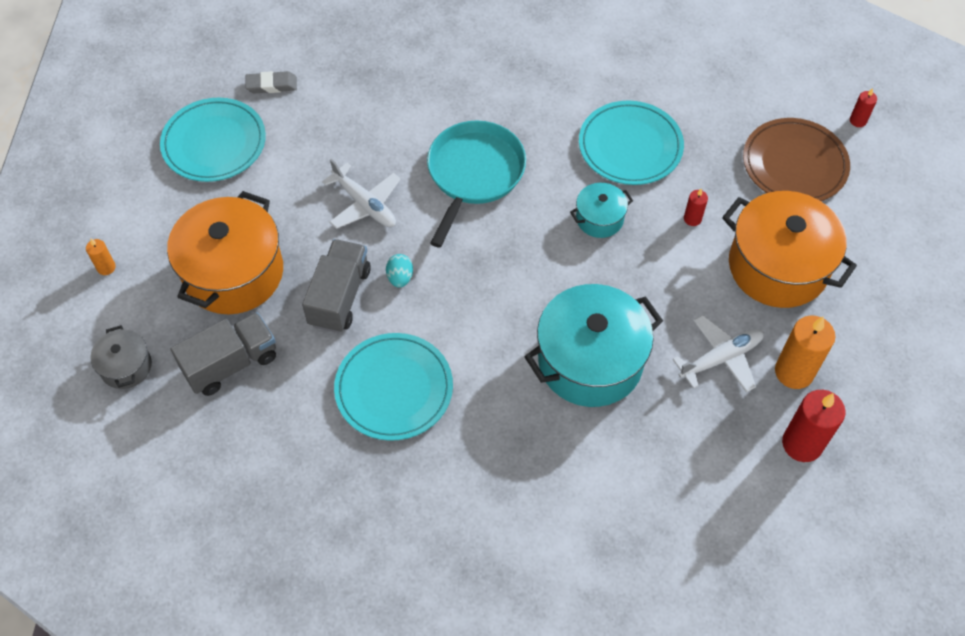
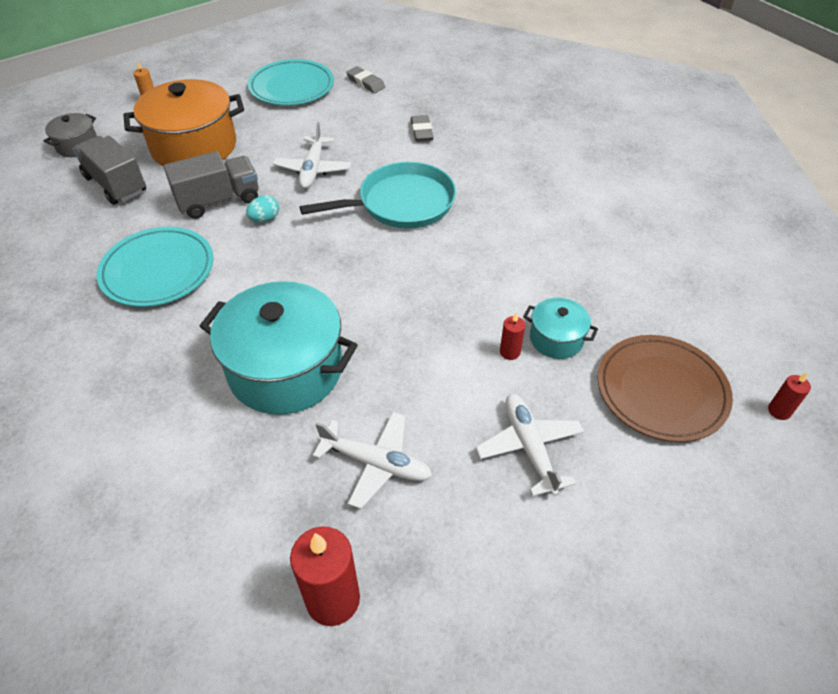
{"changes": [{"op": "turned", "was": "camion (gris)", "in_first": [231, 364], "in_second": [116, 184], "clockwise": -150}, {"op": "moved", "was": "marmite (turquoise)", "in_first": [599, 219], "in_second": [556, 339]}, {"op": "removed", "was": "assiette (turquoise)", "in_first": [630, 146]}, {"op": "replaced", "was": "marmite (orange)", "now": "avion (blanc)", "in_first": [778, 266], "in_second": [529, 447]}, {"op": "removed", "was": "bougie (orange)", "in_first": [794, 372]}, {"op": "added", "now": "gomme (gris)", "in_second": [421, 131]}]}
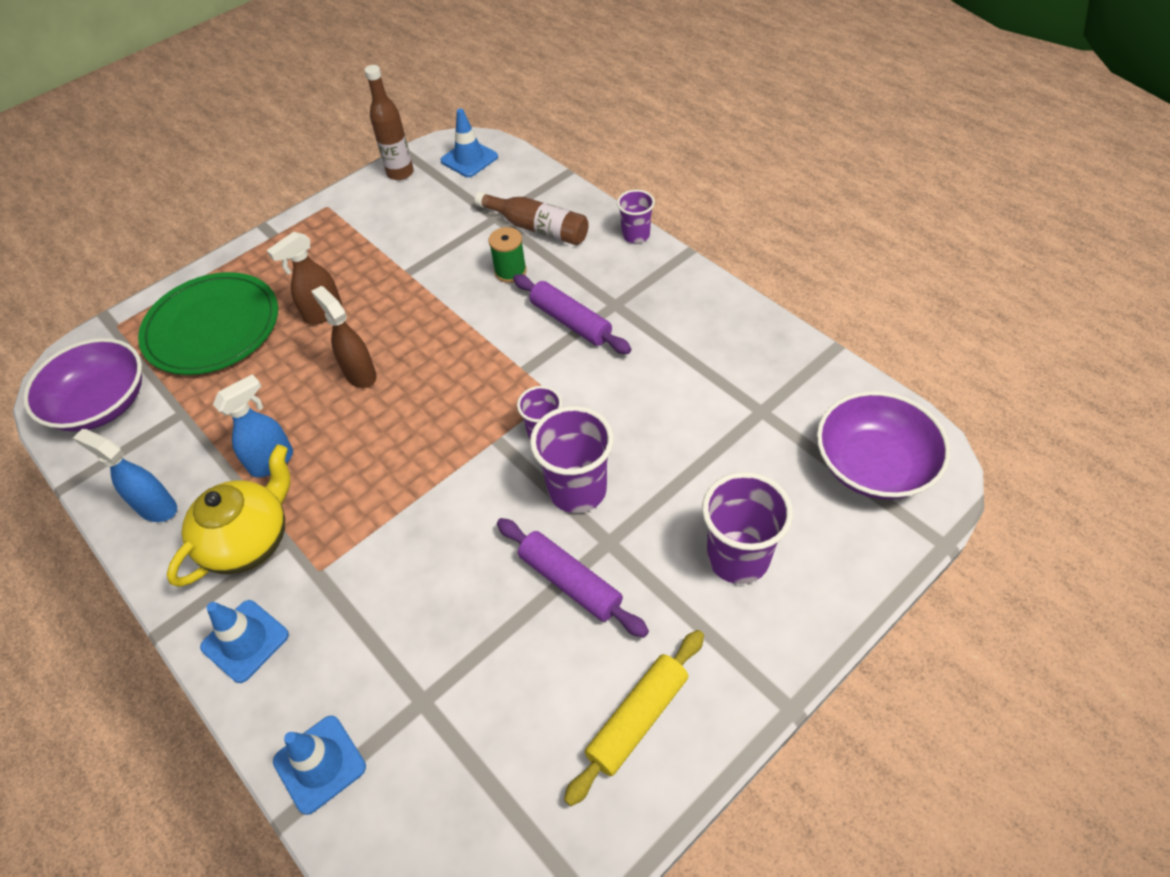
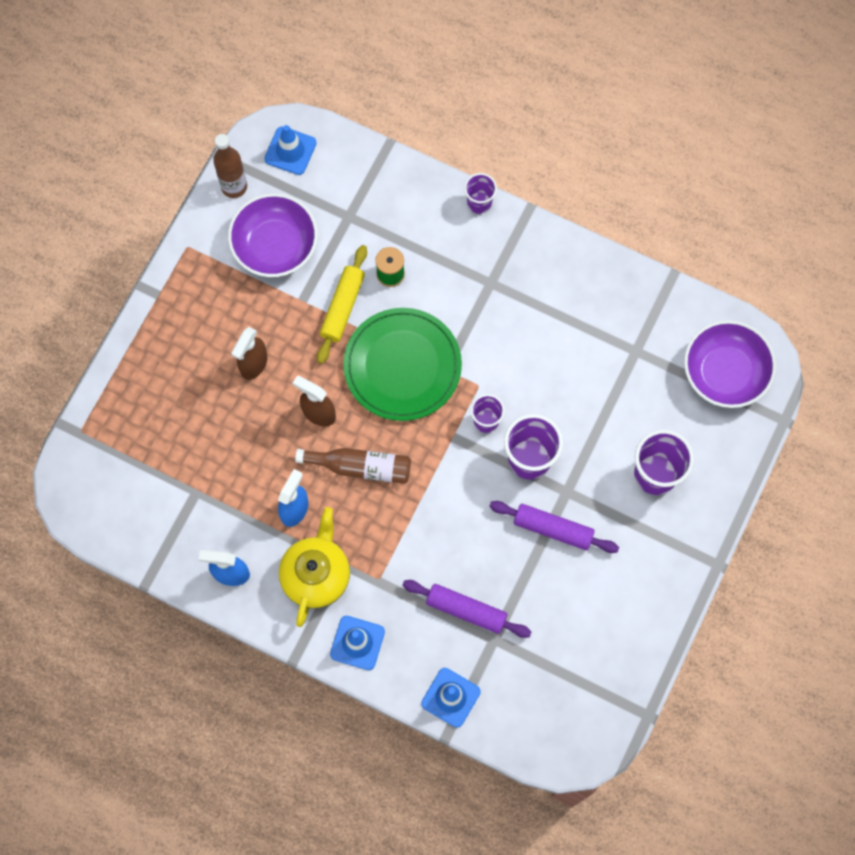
{"changes": [{"op": "moved", "was": "bol (violet)", "in_first": [102, 404], "in_second": [275, 245]}, {"op": "moved", "was": "assiette (vert)", "in_first": [212, 327], "in_second": [402, 366]}, {"op": "moved", "was": "bouteille (marron)", "in_first": [537, 228], "in_second": [360, 467]}, {"op": "moved", "was": "rouleau à pâtisserie (violet)", "in_first": [571, 321], "in_second": [466, 610]}, {"op": "moved", "was": "rouleau à pâtisserie (jaune)", "in_first": [637, 719], "in_second": [342, 307]}]}
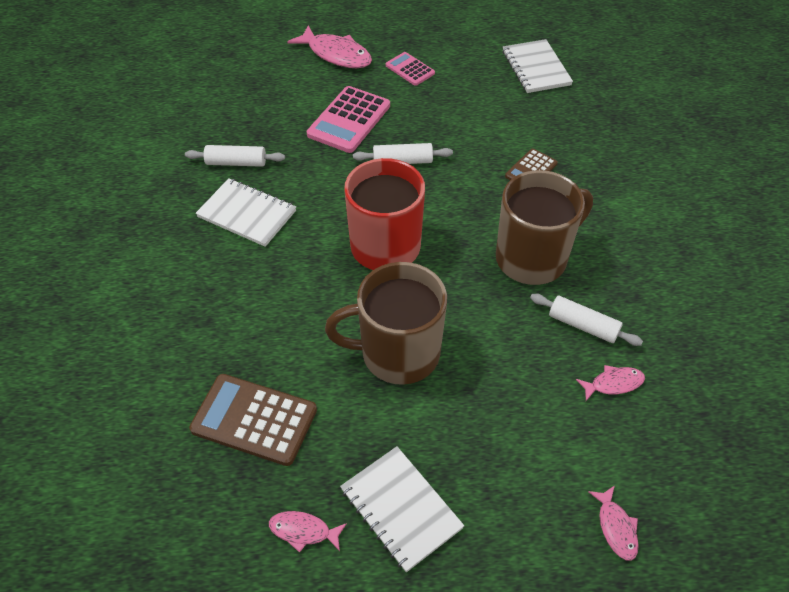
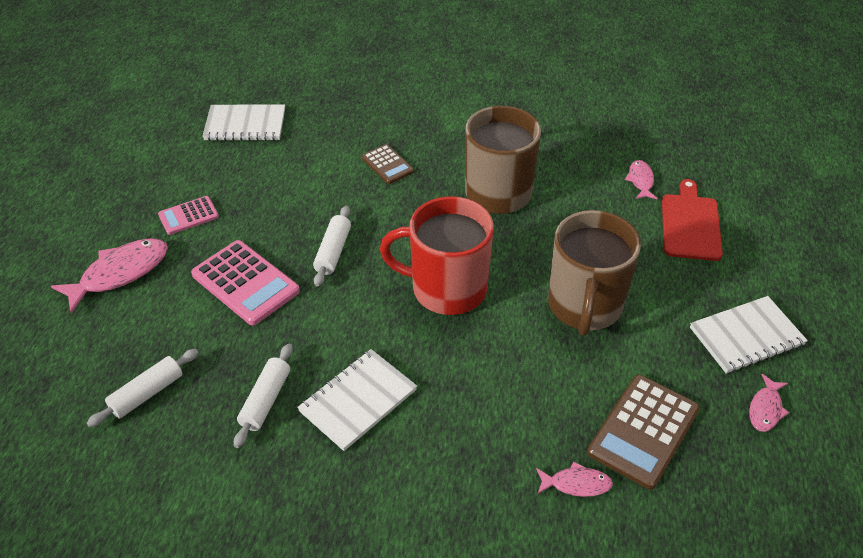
{"changes": [{"op": "moved", "was": "rouleau à pâtisserie (blanc)", "in_first": [583, 325], "in_second": [147, 393]}, {"op": "moved", "was": "poisson (rose)", "in_first": [616, 528], "in_second": [576, 484]}, {"op": "added", "now": "planche à découper (rouge)", "in_second": [690, 224]}]}
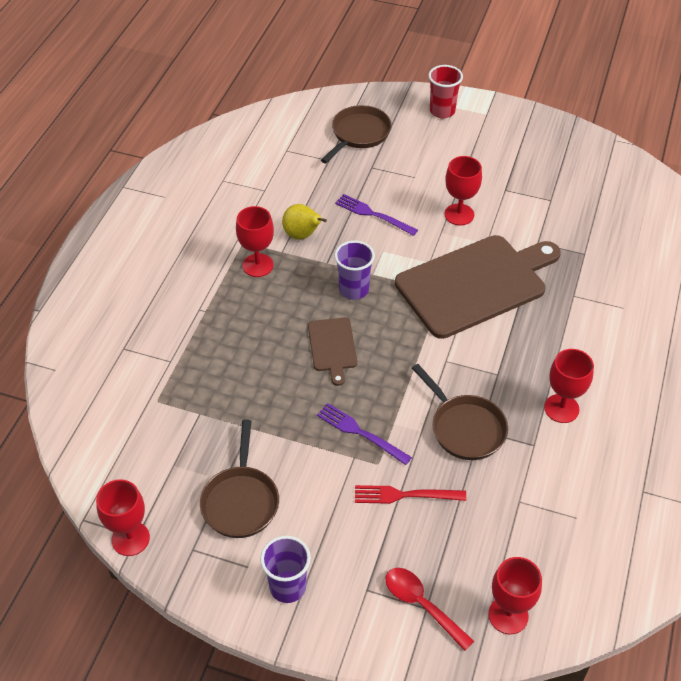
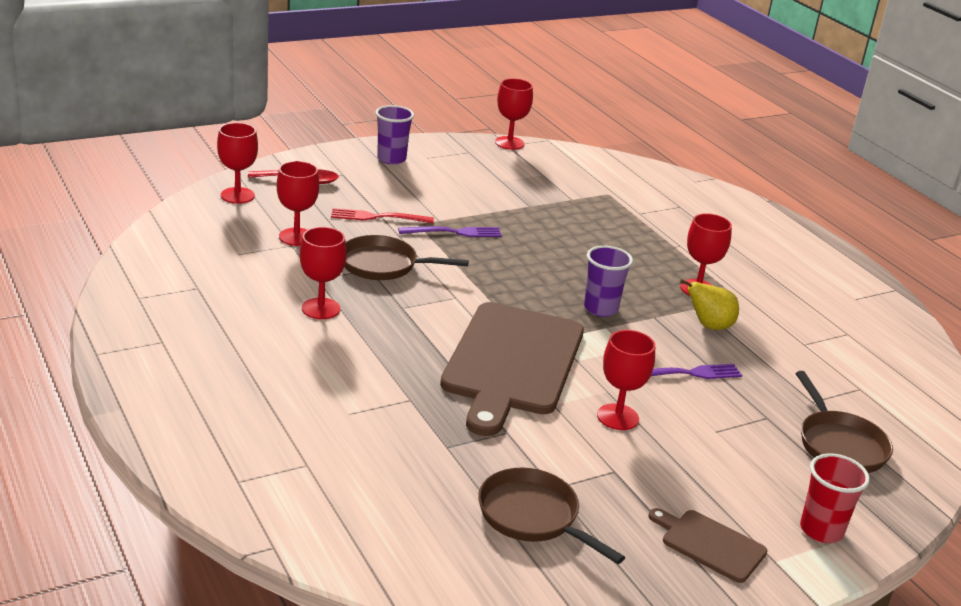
{"changes": [{"op": "moved", "was": "poêle (marron)", "in_first": [241, 501], "in_second": [532, 516]}, {"op": "moved", "was": "planche à découper (marron)", "in_first": [332, 347], "in_second": [709, 544]}, {"op": "turned", "was": "fourchette (rouge)", "in_first": [404, 495], "in_second": [377, 217], "clockwise": -135}, {"op": "added", "now": "verre à pied (rouge)", "in_second": [296, 237]}]}
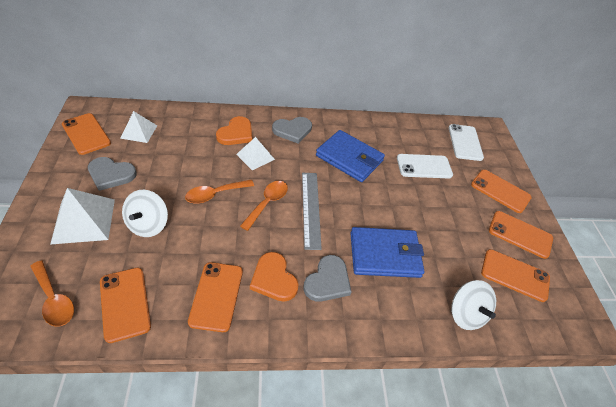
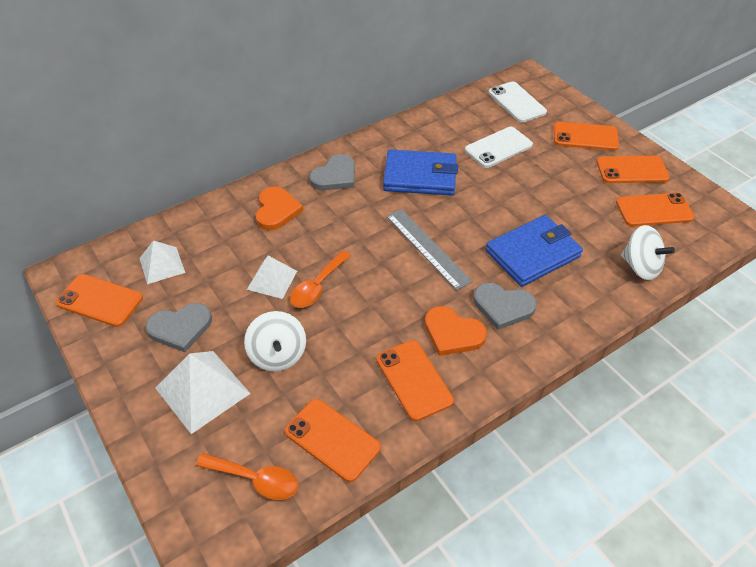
{"changes": [{"op": "moved", "was": "pyramide (blanc)", "in_first": [255, 156], "in_second": [272, 280]}, {"op": "removed", "was": "cuillère (orange)", "in_first": [267, 203]}, {"op": "turned", "was": "cœur (gris)", "in_first": [328, 281], "in_second": [503, 307], "clockwise": 105}]}
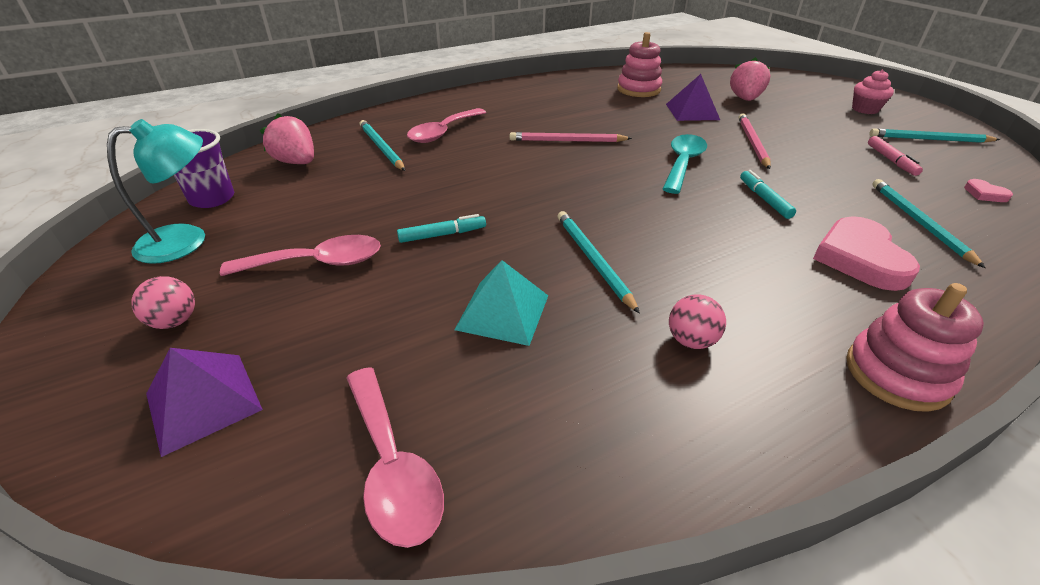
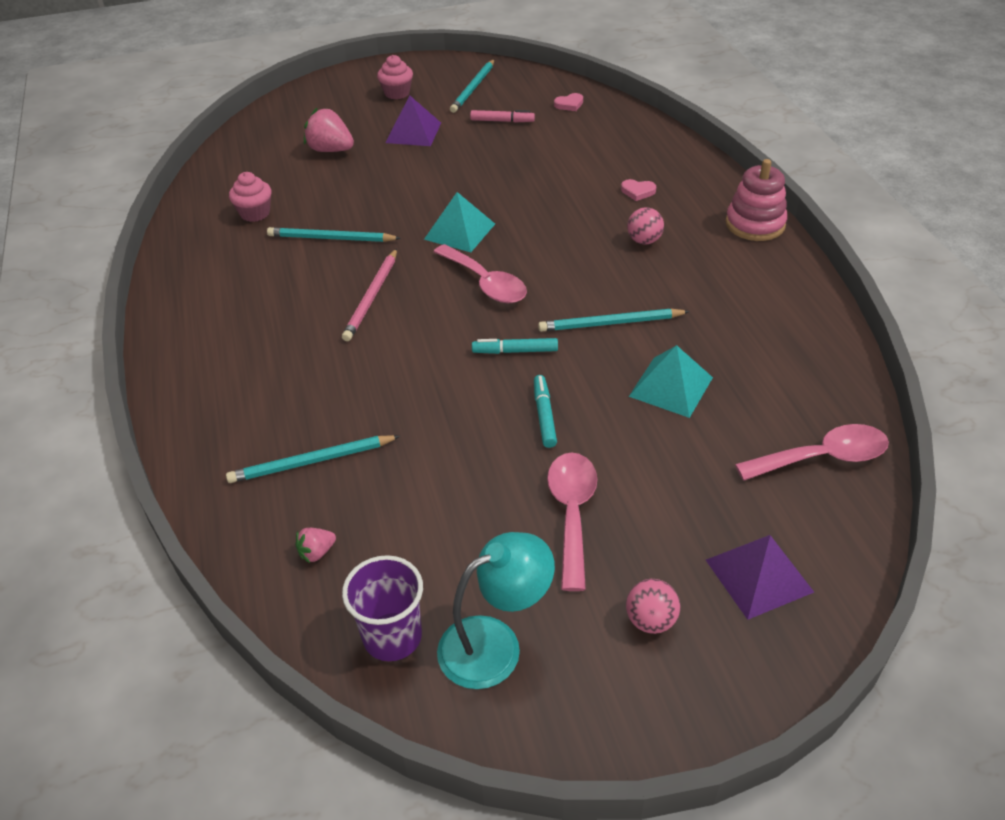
{"changes": [{"op": "turned", "was": "lampe (turquoise)", "in_first": [186, 240], "in_second": [495, 644], "clockwise": 75}, {"op": "resized", "was": "fraise (rose)", "in_first": [296, 162], "in_second": [317, 552], "ratio": 0.51}, {"op": "moved", "was": "cuillère (rose)", "in_first": [443, 132], "in_second": [486, 283]}, {"op": "replaced", "was": "jouet à empiler (rose)", "now": "muffin (rose)", "in_first": [638, 89], "in_second": [255, 213]}, {"op": "replaced", "was": "cuillère (turquoise)", "now": "pyramide (turquoise)", "in_first": [682, 163], "in_second": [460, 231]}, {"op": "moved", "was": "pyramide (violet)", "in_first": [692, 111], "in_second": [413, 132]}, {"op": "moved", "was": "balle (rose)", "in_first": [691, 340], "in_second": [644, 241]}, {"op": "removed", "was": "crayon (rose)", "in_first": [752, 143]}, {"op": "moved", "was": "feutre (turquoise)", "in_first": [764, 199], "in_second": [515, 351]}, {"op": "resized", "was": "cœur (rose)", "in_first": [860, 258], "in_second": [638, 192], "ratio": 0.46}, {"op": "moved", "was": "crayon (turquoise)", "in_first": [919, 223], "in_second": [331, 238]}]}
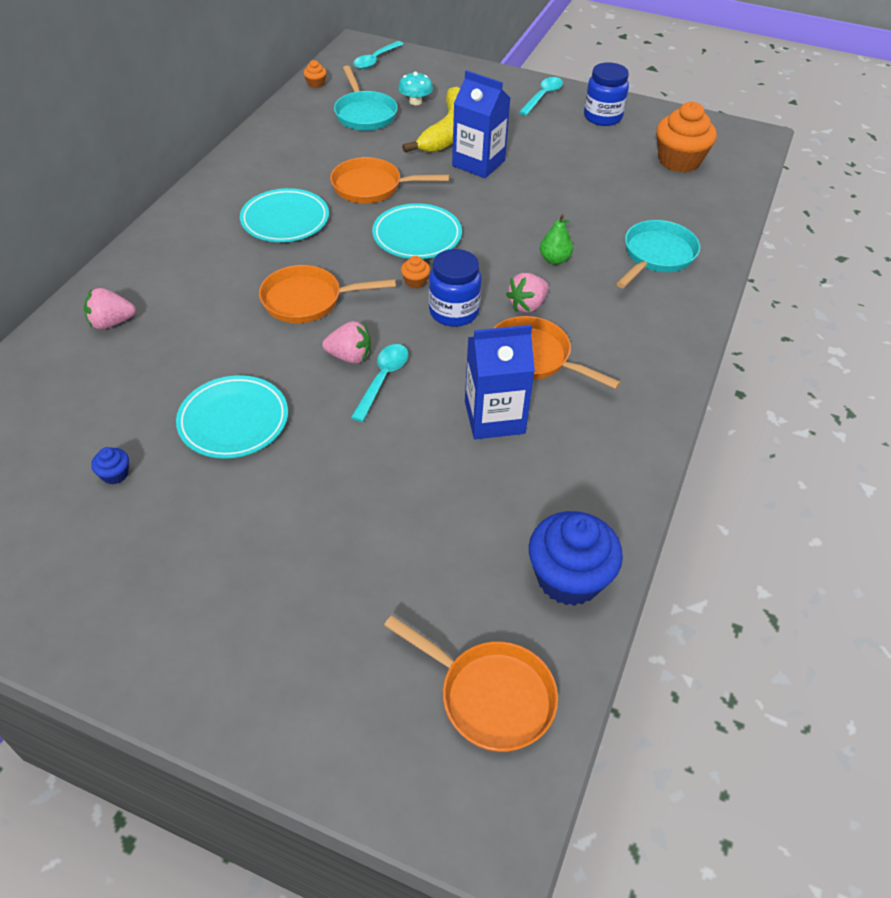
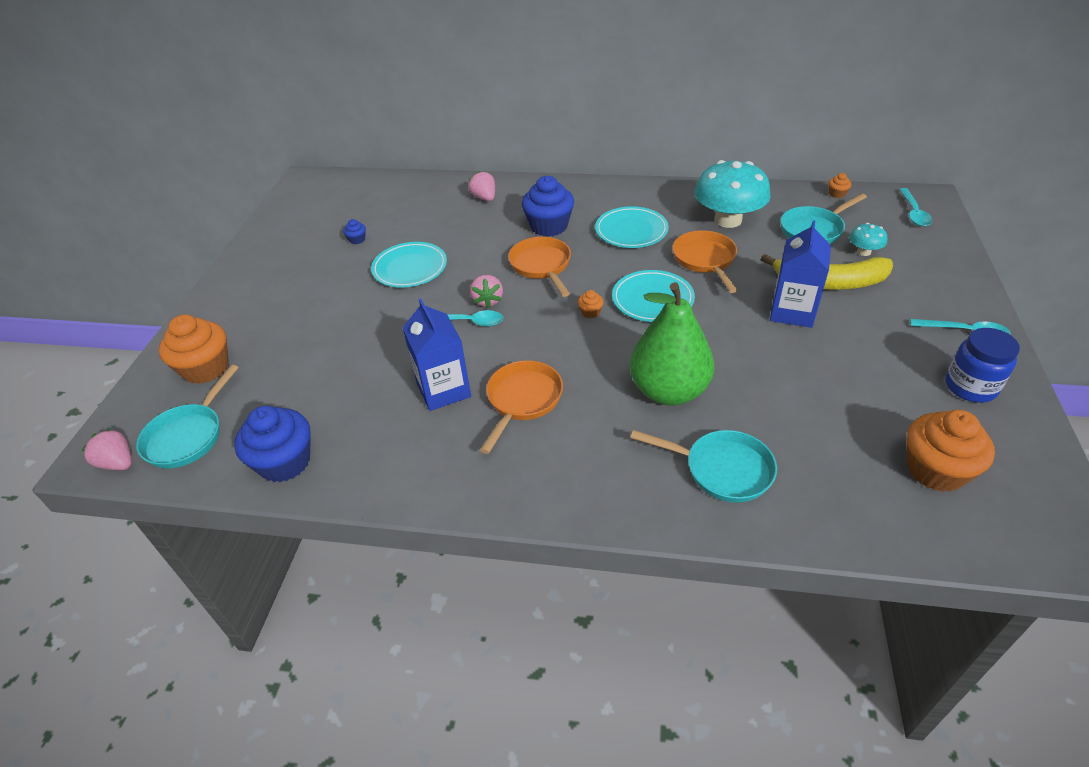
{"changes": [{"op": "turned", "was": "cuillère (turquoise)", "in_first": [375, 60], "in_second": [913, 213], "clockwise": -105}, {"op": "recoloured", "was": "poêle (orange)", "now": "poêle (turquoise)", "in_first": [490, 696], "in_second": [188, 436]}, {"op": "removed", "was": "bocal (bleu)", "in_first": [454, 312]}, {"op": "moved", "was": "fraise (rose)", "in_first": [527, 305], "in_second": [118, 463]}, {"op": "resized", "was": "poire (vert)", "in_first": [554, 260], "in_second": [668, 391], "ratio": 2.4}, {"op": "added", "now": "muffin (orange)", "in_second": [206, 368]}, {"op": "added", "now": "muffin (bleu)", "in_second": [549, 226]}, {"op": "added", "now": "champignon (turquoise)", "in_second": [728, 220]}]}
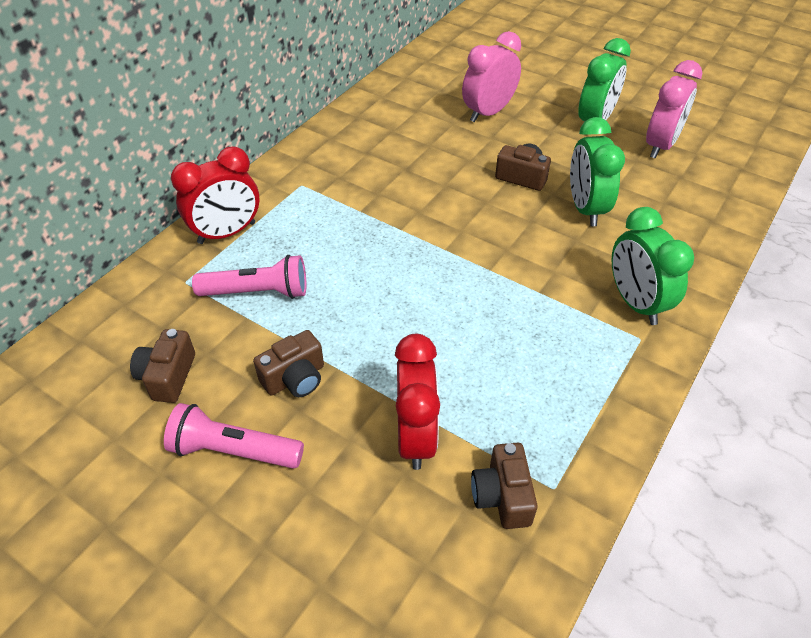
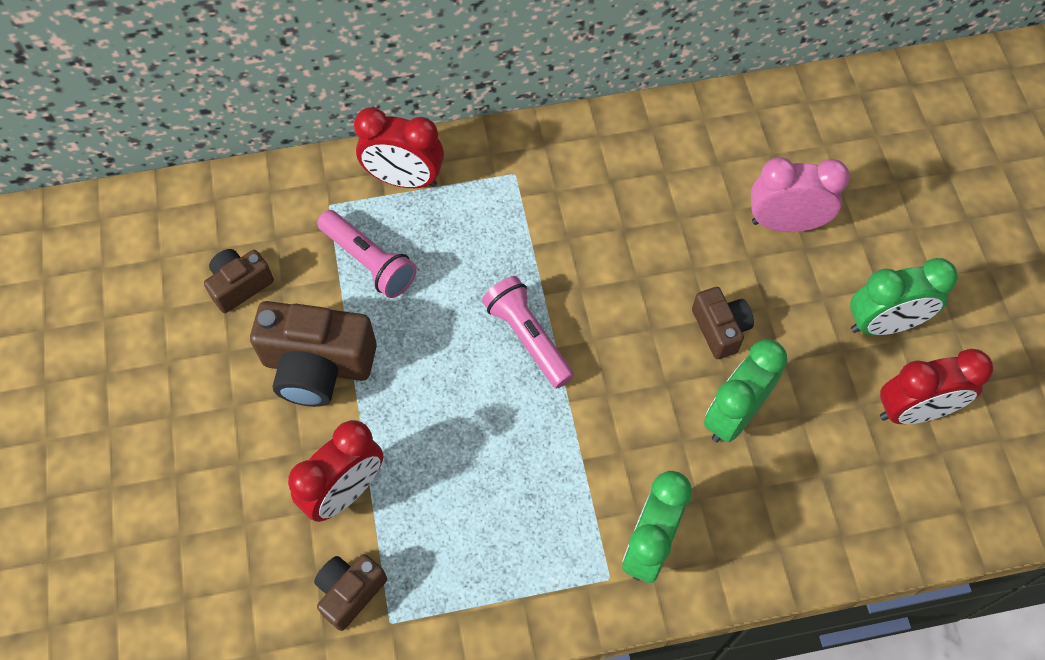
{"changes": [{"op": "moved", "was": "lampe de poche (rose)", "in_first": [234, 450], "in_second": [528, 338]}, {"op": "resized", "was": "appareil photo (marron)", "in_first": [295, 378], "in_second": [317, 366], "ratio": 1.75}, {"op": "recoloured", "was": "réveil (rose)", "now": "réveil (rouge)", "in_first": [660, 145], "in_second": [913, 410]}]}
